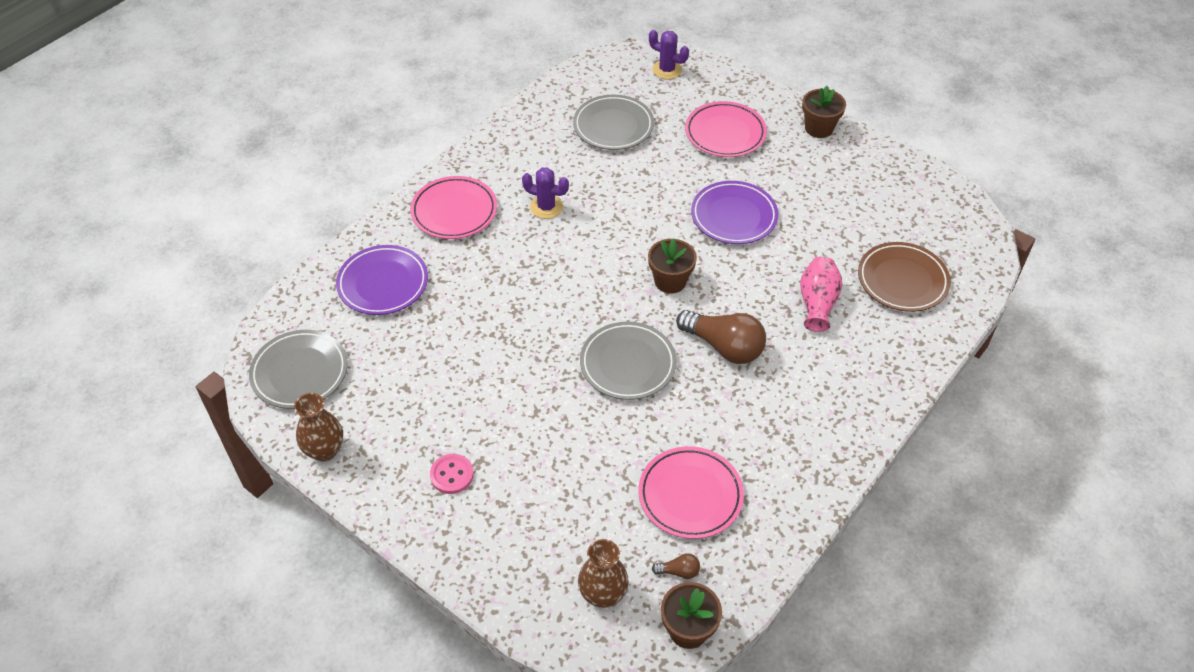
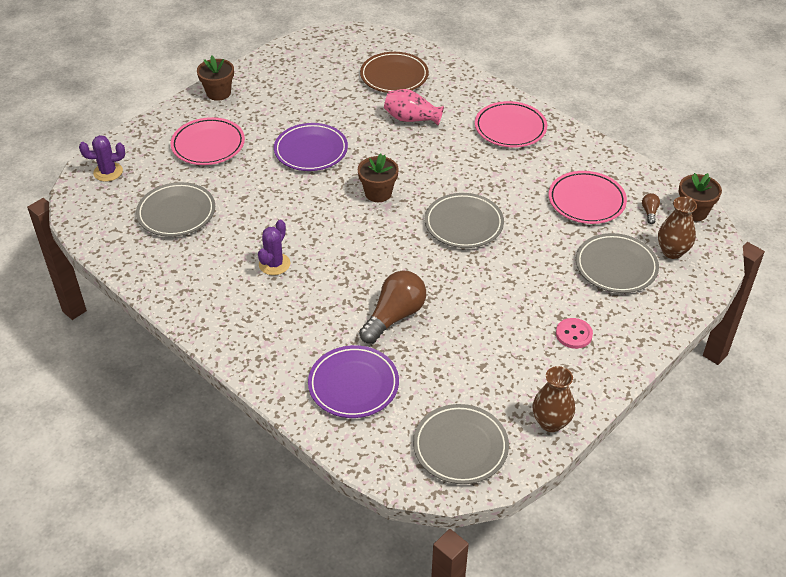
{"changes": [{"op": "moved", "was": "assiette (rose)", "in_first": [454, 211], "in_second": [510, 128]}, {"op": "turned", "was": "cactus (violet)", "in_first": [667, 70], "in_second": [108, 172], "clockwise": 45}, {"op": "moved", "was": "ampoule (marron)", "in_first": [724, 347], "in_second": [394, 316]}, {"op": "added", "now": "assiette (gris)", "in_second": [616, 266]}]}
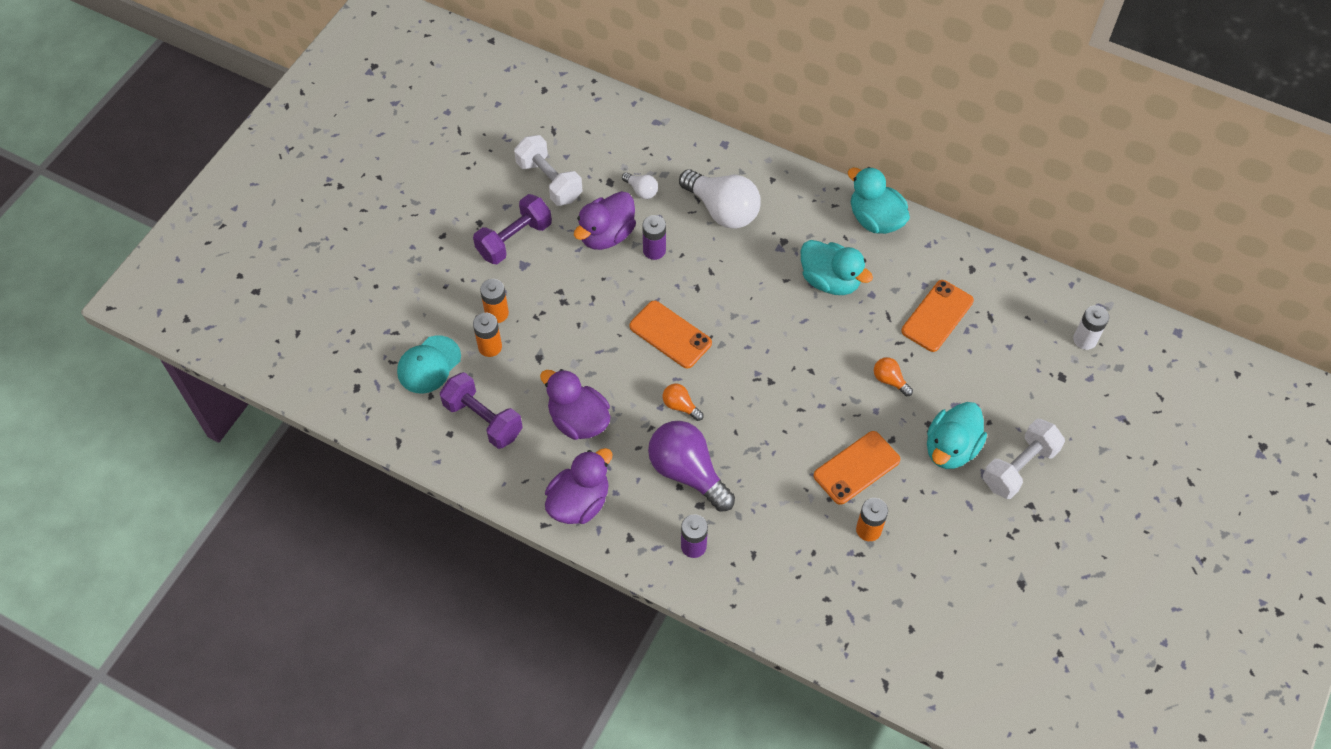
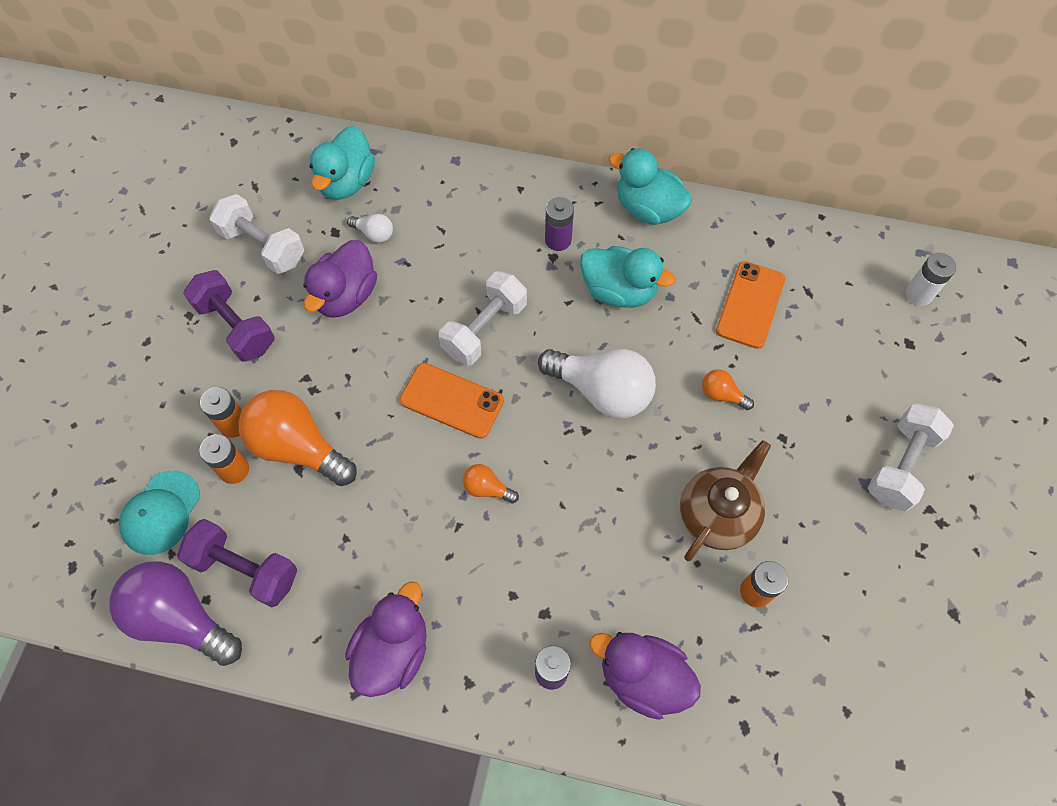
{"changes": [{"op": "turned", "was": "haltère (violet)", "in_first": [514, 239], "in_second": [236, 326], "clockwise": -75}, {"op": "moved", "was": "canard (violet)", "in_first": [578, 420], "in_second": [642, 677]}, {"op": "moved", "was": "pile (violet)", "in_first": [654, 250], "in_second": [558, 240]}, {"op": "moved", "was": "ampoule (violet)", "in_first": [687, 472], "in_second": [181, 618]}, {"op": "moved", "was": "ampoule (blanc)", "in_first": [722, 210], "in_second": [601, 391]}, {"op": "replaced", "was": "téléphone (orange)", "now": "théière (marron)", "in_first": [856, 468], "in_second": [717, 514]}, {"op": "moved", "was": "canard (turquoise)", "in_first": [950, 448], "in_second": [346, 182]}, {"op": "added", "now": "ampoule (orange)", "in_second": [298, 447]}, {"op": "added", "now": "haltère (blanc)", "in_second": [485, 329]}]}
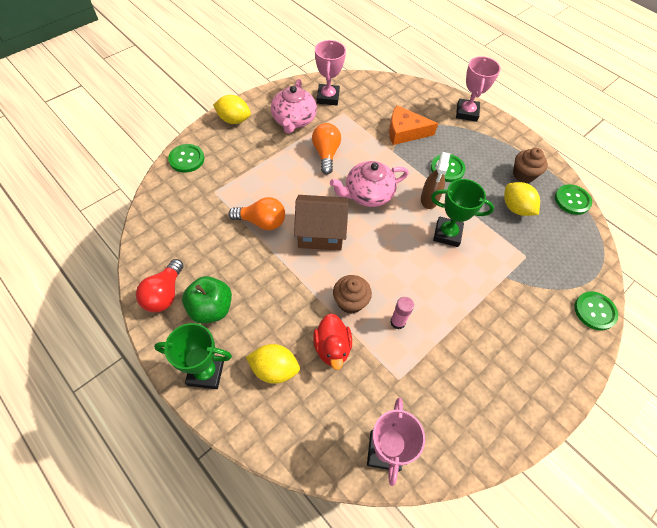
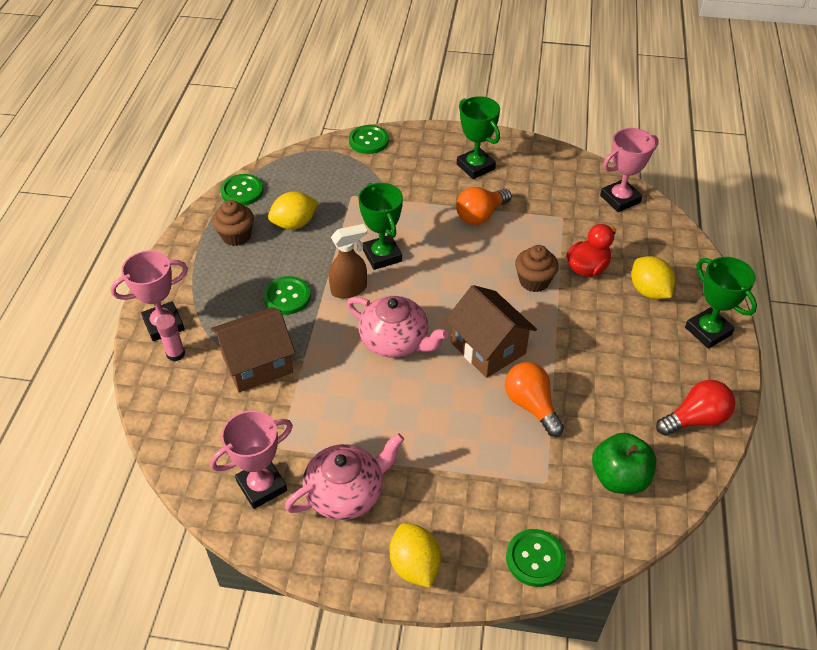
{"changes": [{"op": "moved", "was": "pomme (vert)", "in_first": [211, 308], "in_second": [619, 478]}, {"op": "moved", "was": "ampoule (orange)", "in_first": [326, 154], "in_second": [480, 215]}, {"op": "replaced", "was": "fromage (orange)", "now": "maison (marron)", "in_first": [405, 131], "in_second": [257, 364]}, {"op": "moved", "was": "bâton de colle (rose)", "in_first": [397, 322], "in_second": [175, 354]}, {"op": "turned", "was": "citron (jaune)", "in_first": [515, 208], "in_second": [294, 224], "clockwise": 45}, {"op": "added", "now": "trophée (vert)", "in_second": [475, 167]}]}
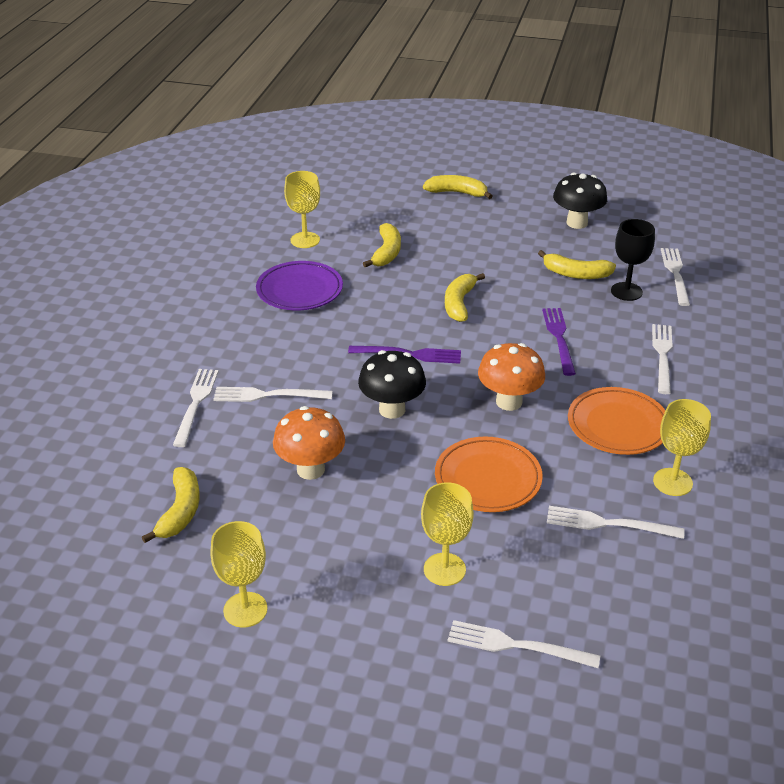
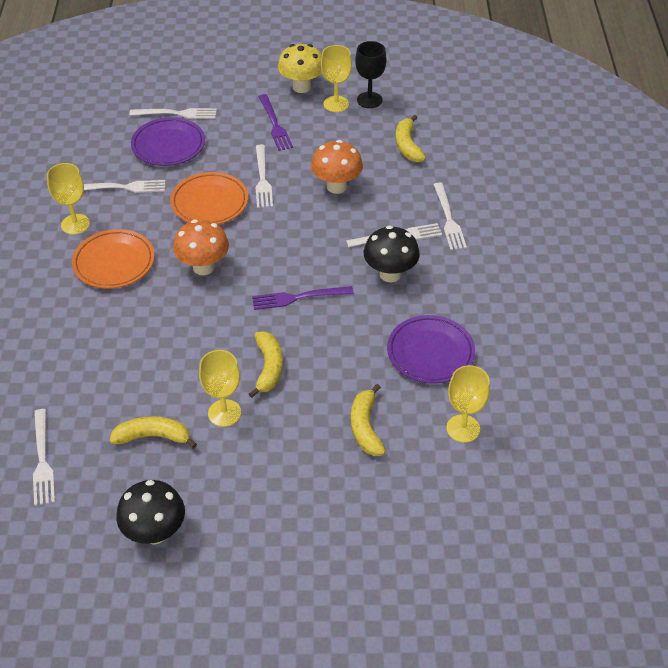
{"changes": [{"op": "moved", "was": "champignon (noir)", "in_first": [392, 410], "in_second": [390, 274]}, {"op": "moved", "was": "verre à pied (jaune)", "in_first": [444, 569], "in_second": [224, 413]}, {"op": "removed", "was": "banane (jaune)", "in_first": [457, 193]}, {"op": "moved", "was": "fourchette (violet)", "in_first": [559, 338], "in_second": [275, 125]}, {"op": "moved", "was": "verre à pied (noir)", "in_first": [626, 291], "in_second": [369, 100]}, {"op": "moved", "was": "fourchette (blanc)", "in_first": [662, 355], "in_second": [262, 179]}, {"op": "added", "now": "assiette (violet)", "in_second": [168, 145]}, {"op": "added", "now": "champignon (jaune)", "in_second": [301, 87]}]}
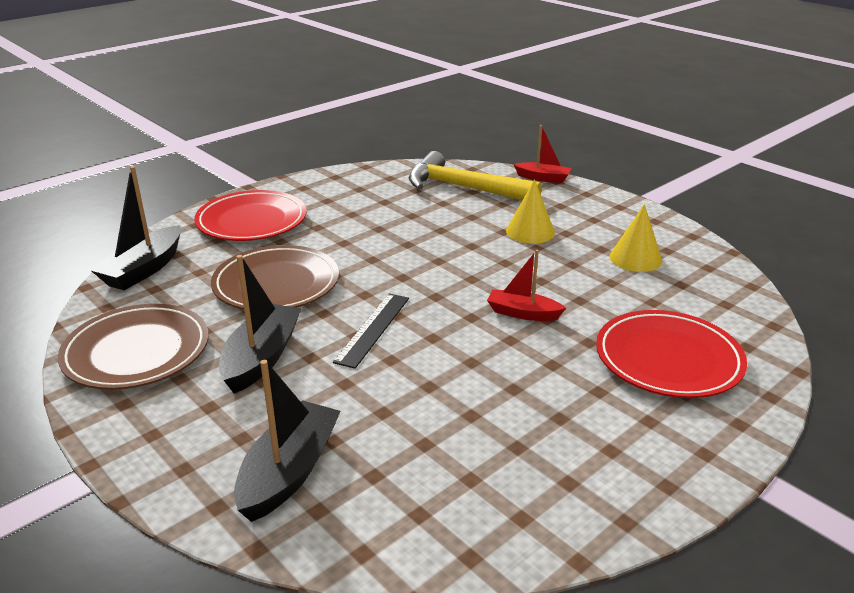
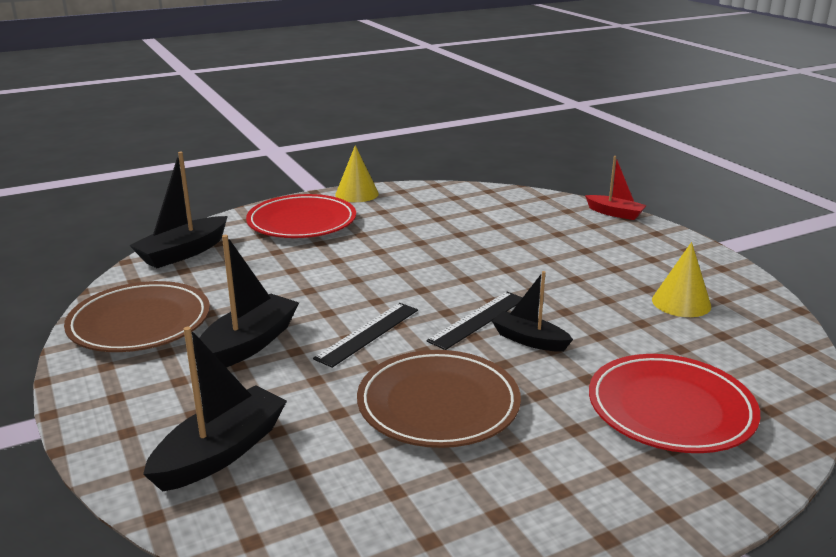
{"changes": [{"op": "moved", "was": "assiette (marron)", "in_first": [276, 284], "in_second": [438, 404]}, {"op": "removed", "was": "marteau (jaune)", "in_first": [463, 188]}, {"op": "recoloured", "was": "bateau (rouge)", "now": "bateau (noir)", "in_first": [523, 313], "in_second": [529, 340]}, {"op": "moved", "was": "cône (jaune)", "in_first": [530, 231], "in_second": [357, 194]}, {"op": "added", "now": "règle (noir)", "in_second": [478, 320]}]}
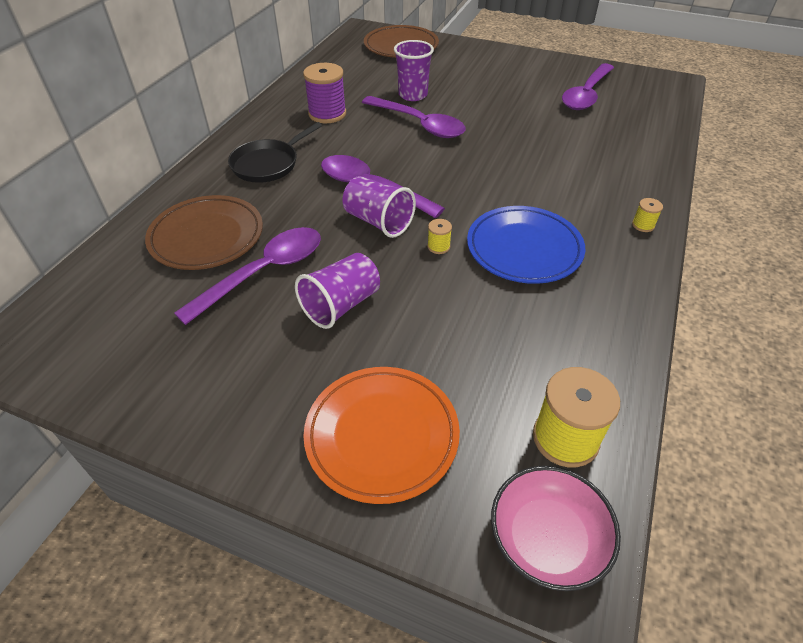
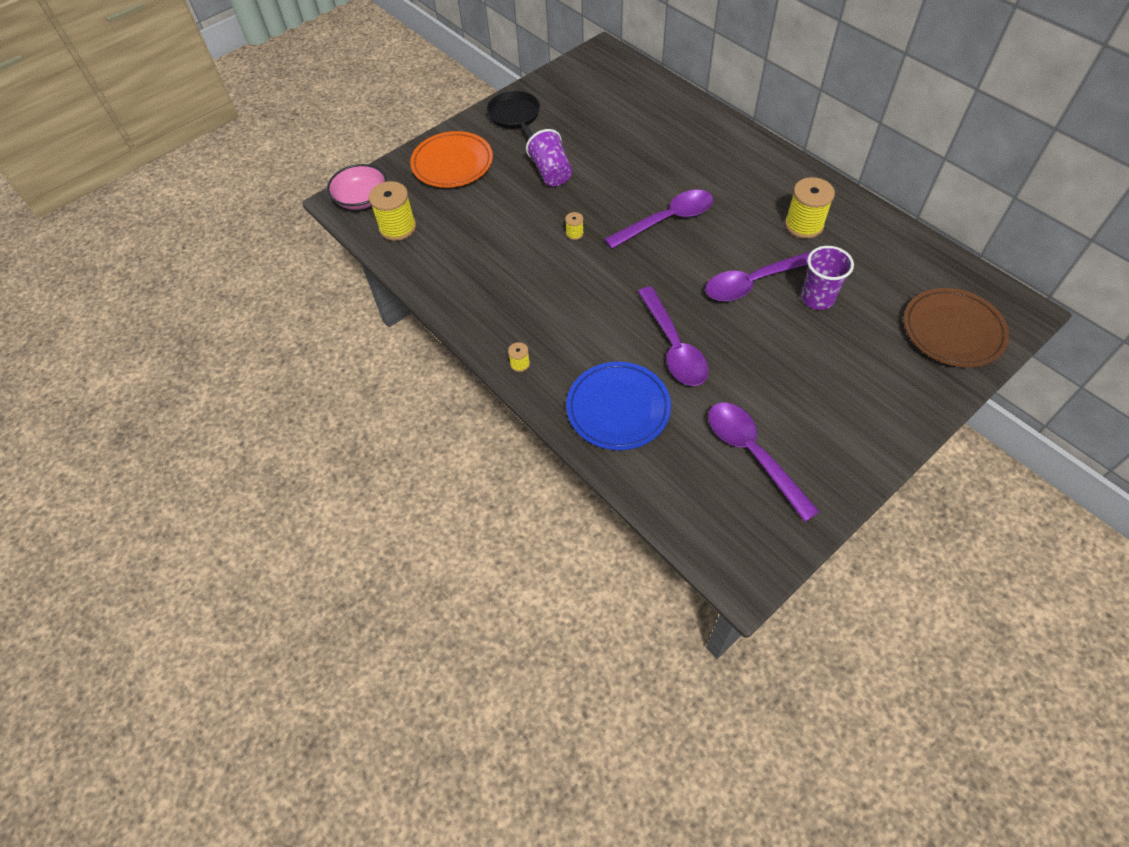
{"changes": [{"op": "removed", "was": "assiette (marron)", "in_first": [207, 237]}, {"op": "moved", "was": "cuillère (violet)", "in_first": [263, 273], "in_second": [673, 346]}, {"op": "moved", "was": "poêle (noir)", "in_first": [268, 164], "in_second": [515, 116]}, {"op": "recoloured", "was": "bobine (violet)", "now": "bobine (jaune)", "in_first": [327, 114], "in_second": [804, 225]}, {"op": "removed", "was": "gobelet (violet)", "in_first": [378, 221]}, {"op": "moved", "was": "assiette (bleu)", "in_first": [524, 249], "in_second": [618, 408]}]}
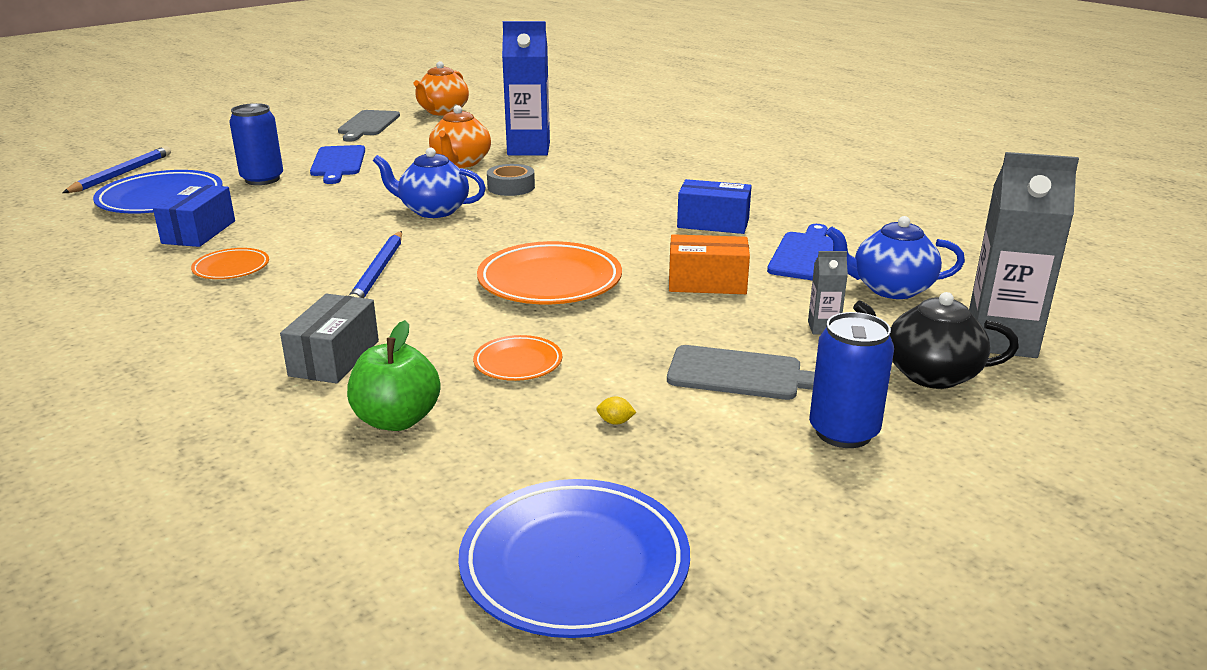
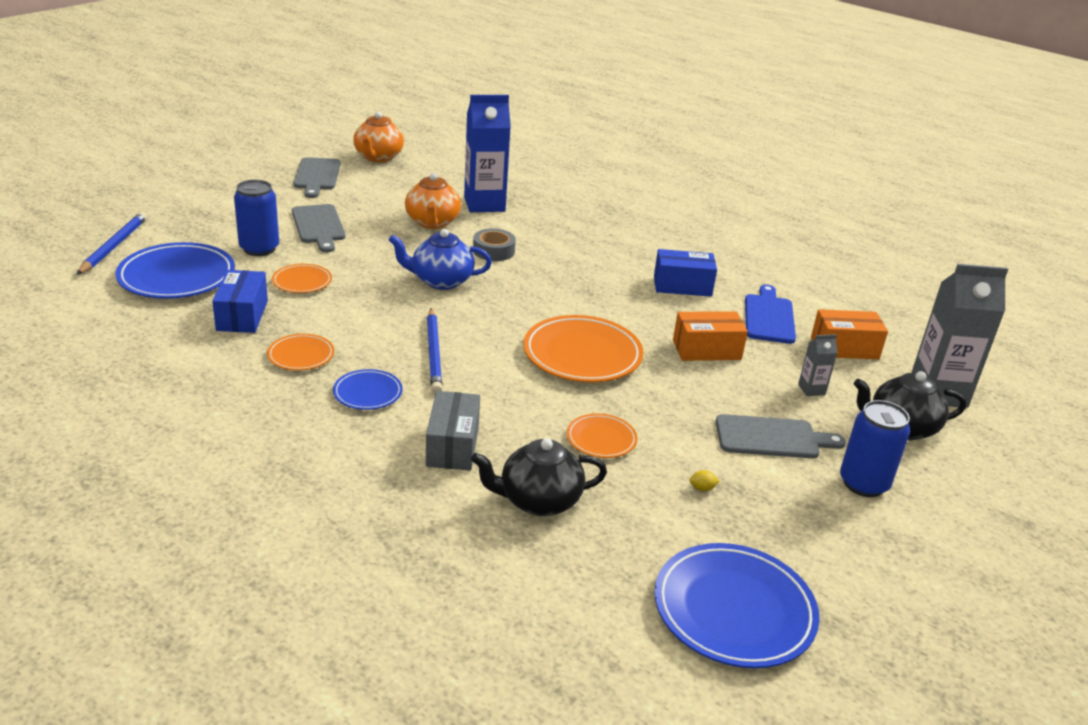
{"changes": [{"op": "recoloured", "was": "planche à découper (bleu)", "now": "planche à découper (gris)", "in_first": [338, 163], "in_second": [318, 226]}, {"op": "replaced", "was": "pomme (vert)", "now": "théière (noir)", "in_first": [397, 420], "in_second": [538, 501]}, {"op": "replaced", "was": "théière (bleu)", "now": "boîte (orange)", "in_first": [891, 289], "in_second": [844, 348]}, {"op": "added", "now": "assiette (orange)", "in_second": [302, 282]}, {"op": "added", "now": "assiette (bleu)", "in_second": [368, 393]}]}
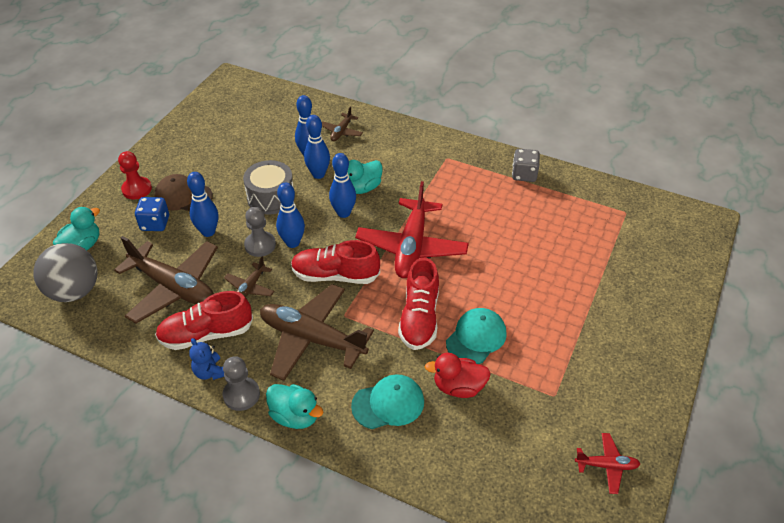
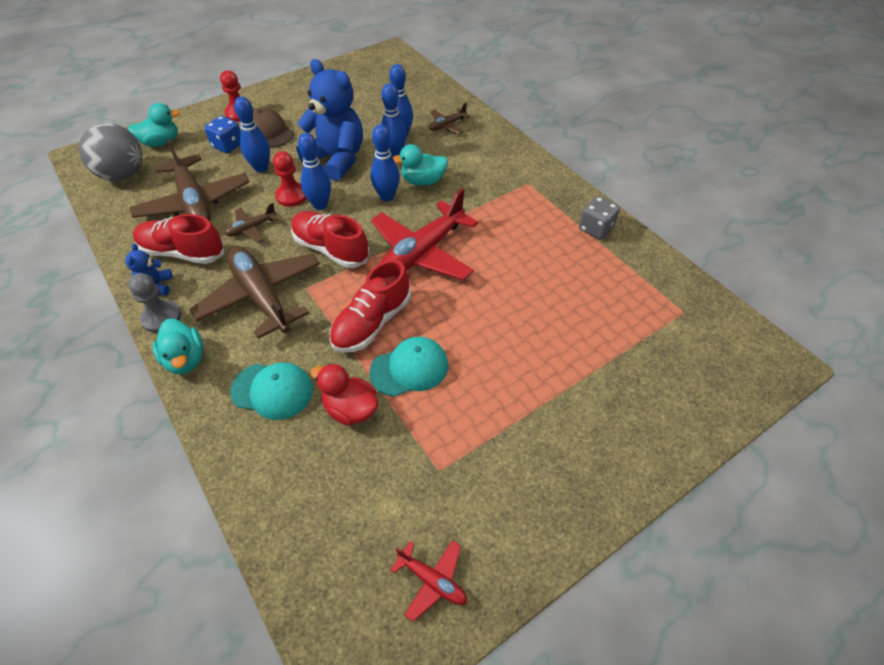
{"changes": [{"op": "replaced", "was": "tambour (gris)", "now": "ours en peluche (bleu)", "in_first": [271, 197], "in_second": [336, 159]}, {"op": "recoloured", "was": "pion (gris)", "now": "pion (rouge)", "in_first": [260, 245], "in_second": [292, 196]}]}
